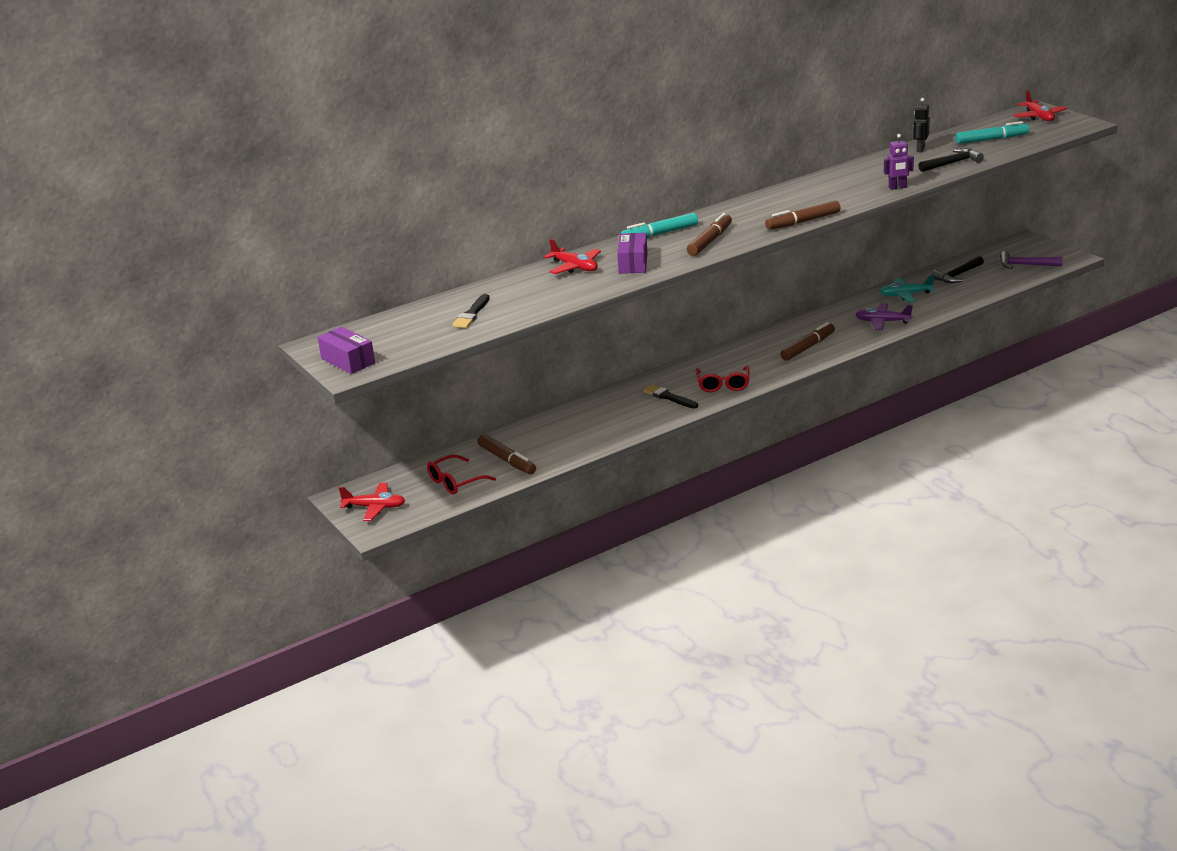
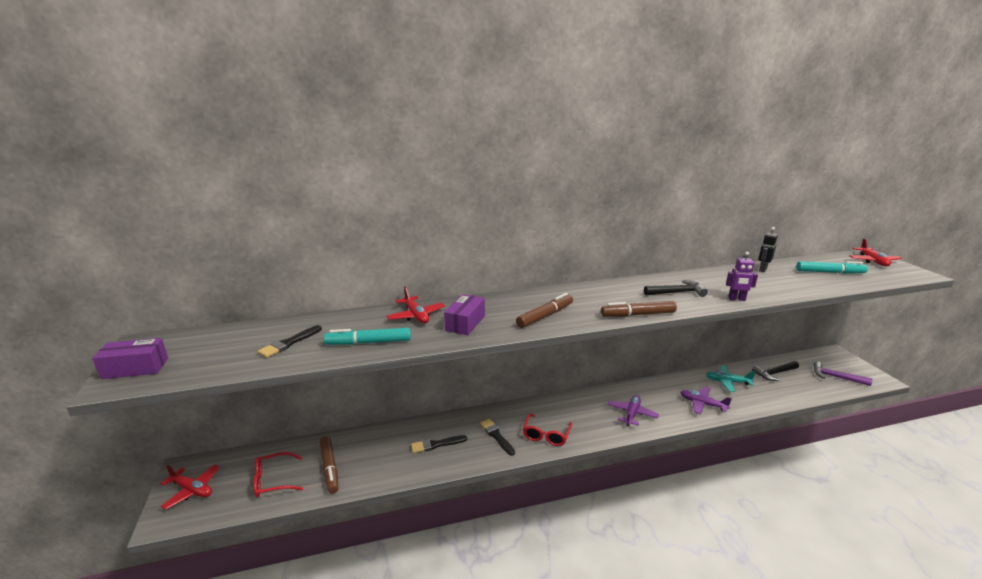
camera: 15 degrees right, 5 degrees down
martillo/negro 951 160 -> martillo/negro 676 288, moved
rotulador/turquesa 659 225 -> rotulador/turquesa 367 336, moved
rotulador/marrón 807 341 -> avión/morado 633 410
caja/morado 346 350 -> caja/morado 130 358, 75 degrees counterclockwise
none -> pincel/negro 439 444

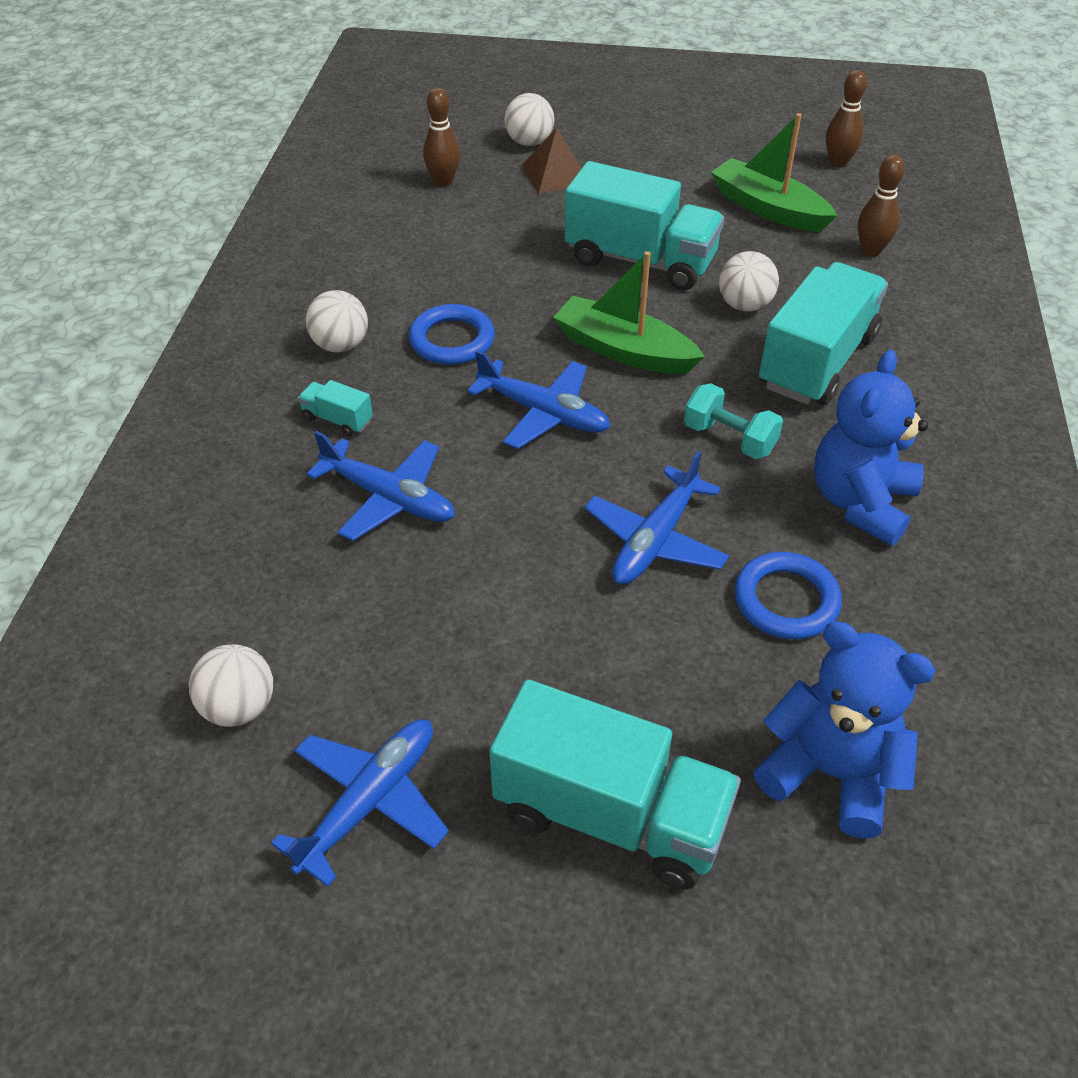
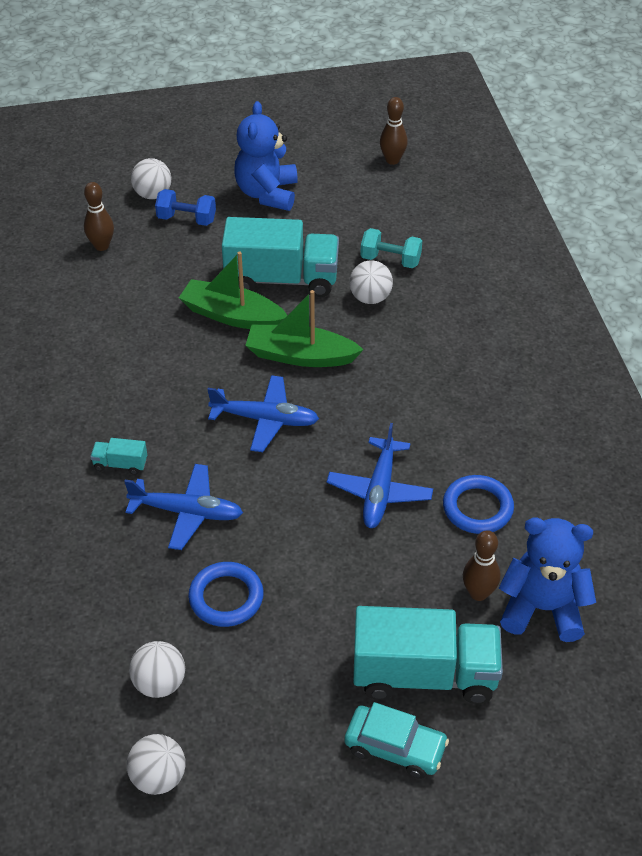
camera: 20 degrees left, 0 degrees up
barco/verde 774 172 -> barco/verde 233 290, moved
pirámide/marrón 552 161 -> mancuerna/azul 185 207
bolo/marrón 881 206 -> bolo/marrón 481 565, moved
camión/turquesa 823 333 -> none
pelota/blanco 337 321 -> pelota/blanco 156 764, moved
anillo/azul 452 334 -> anillo/azul 226 594, moved
osito/azul 871 448 -> osito/azul 266 156, moved
mancuerna/turquesa 733 421 -> mancuerna/turquesa 391 248, moved
avión/azul 360 803 -> none
none -> coche/turquesa 396 740

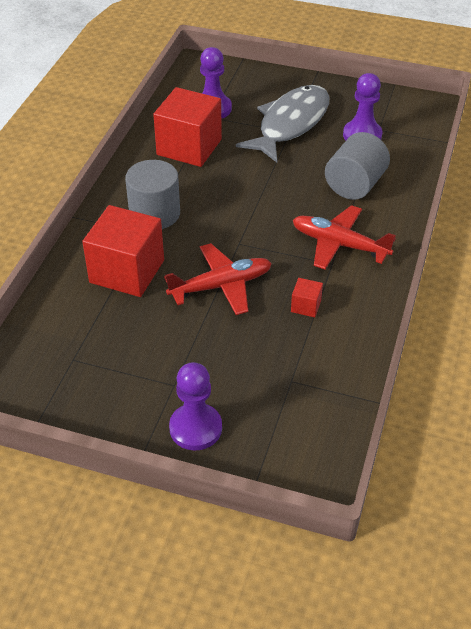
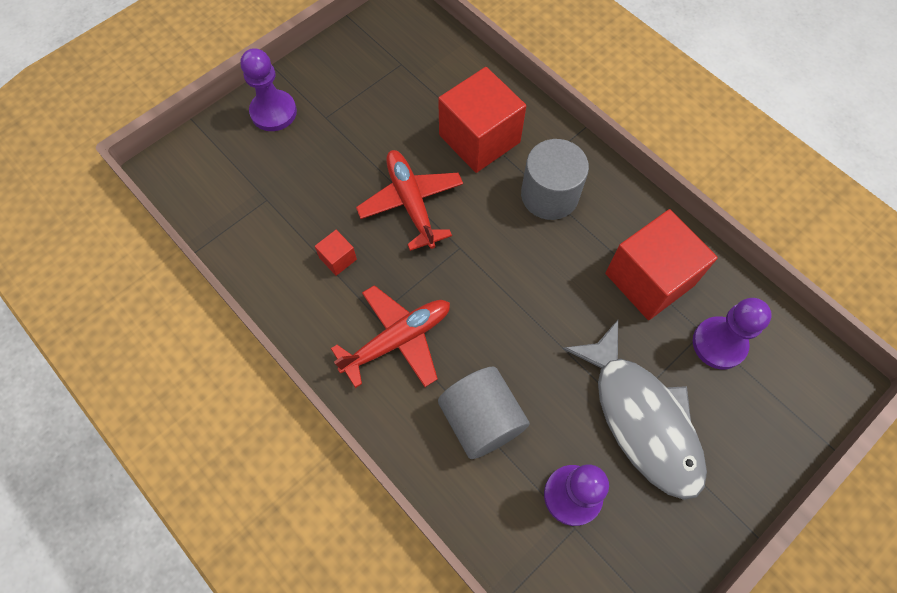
camera: 120 degrees right, 20 degrees up
avión/rojo 218 279 -> avión/rojo 409 200, 150 degrees clockwise

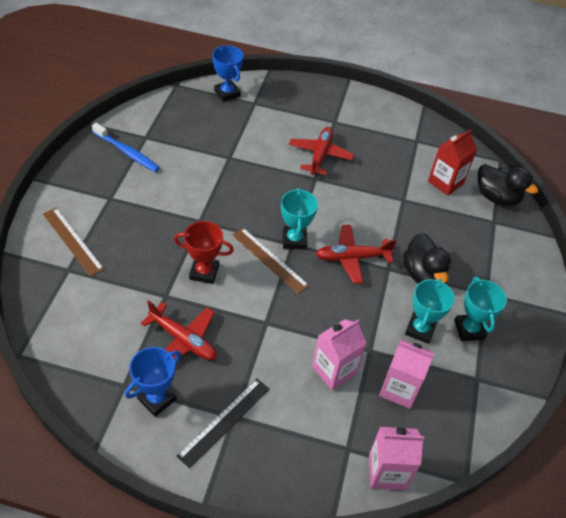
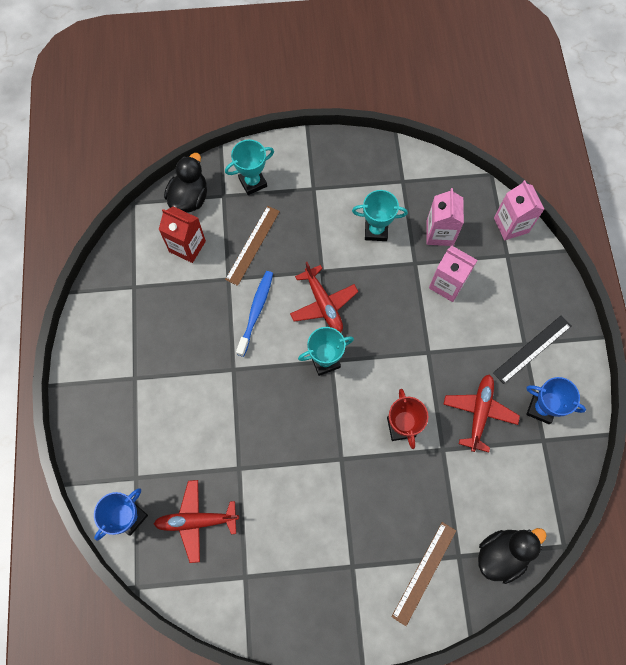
camera: 105 degrees left, 20 degrees up
cepillo de dientes/azul 126 147 -> cepillo de dientes/azul 254 314, moved
avión/rojo 321 151 -> avión/rojo 196 521, moved
regla/marrón 270 261 -> regla/marrón 252 246, moved
pato/negro 427 258 -> pato/negro 512 556, moved
trofeo/turquesa 480 309 -> trofeo/turquesa 249 167, moved
regla/negro 223 424 -> regla/negro 532 349, 60 degrees counterclockwise

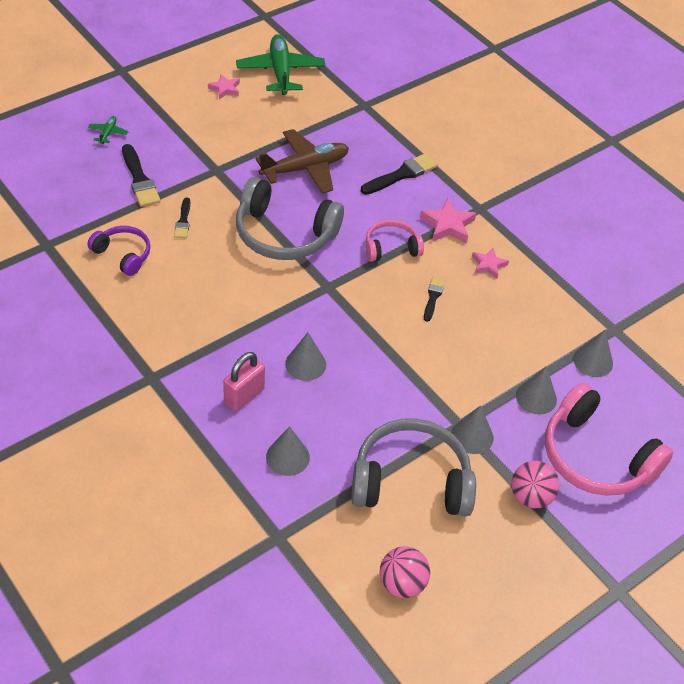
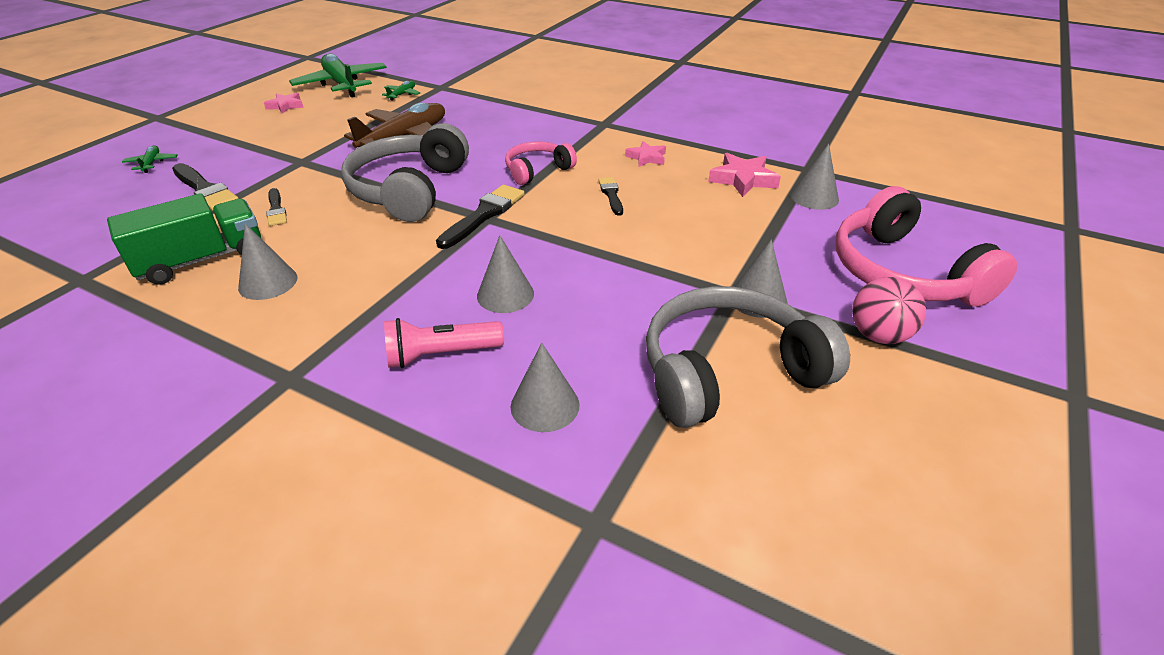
camera: 20 degrees left, 10 degrees down
pincel/negro 399 174 -> pincel/negro 480 217, moved
auriculares/gris 290 218 -> auriculares/gris 405 172, 105 degrees clockwise
estrella/rosa 448 220 -> estrella/rosa 744 175, moved
auriculares/morado 119 251 -> camión/verde 184 239
candado/rosa 244 381 -> lámpara de mano/rosa 444 343
cono/gris 536 390 -> cono/gris 267 261, moved
auriculares/rosa 609 439 -> auriculares/rosa 926 246, 45 degrees clockwise
pelota/rosa 405 572 -> none
none -> avión/verde 401 91

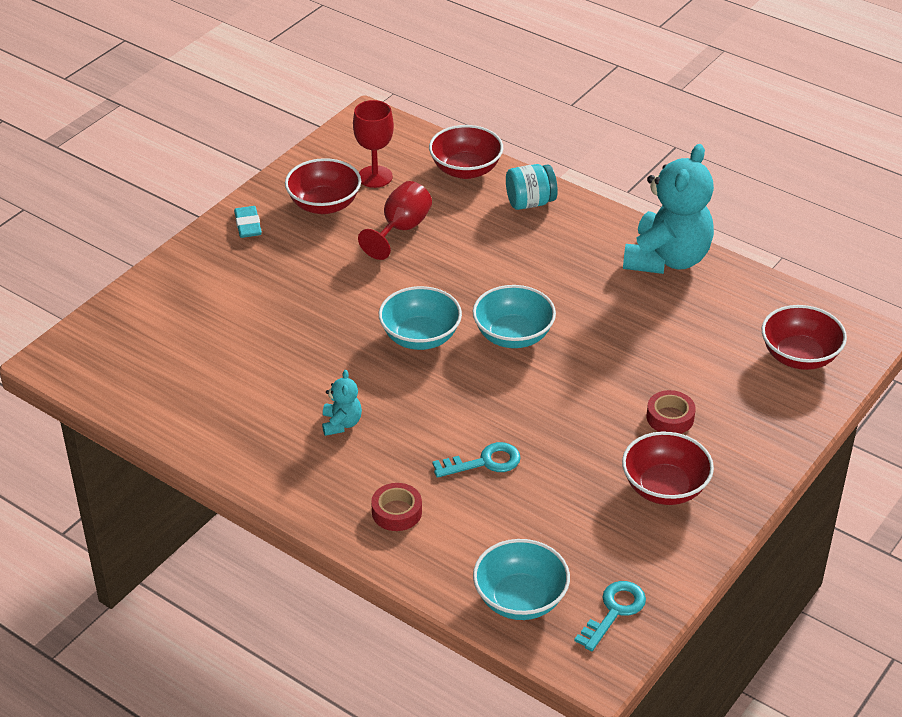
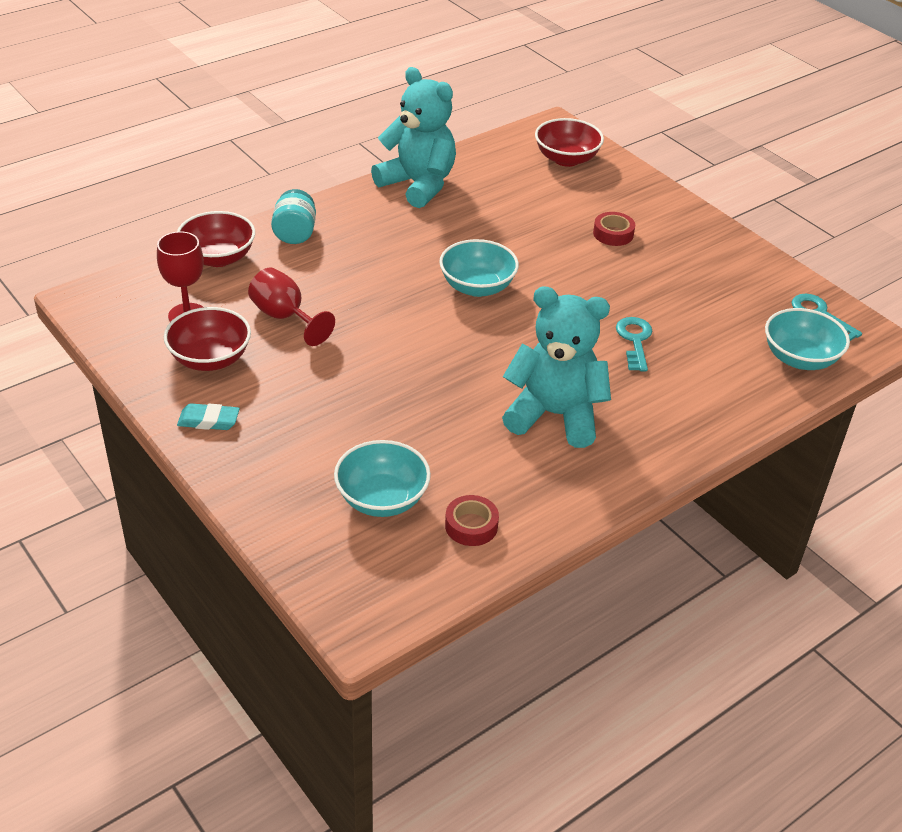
camera: 75 degrees left, 0 degrees up
cuenco/turquesa 420 318 -> cuenco/turquesa 382 478, moved
osito/turquesa 342 403 -> osito/turquesa 556 367, x2.28
cuenco/rojo 668 468 -> none
cinta adhesiva/rojo 396 507 -> cinta adhesiva/rojo 472 520, moved

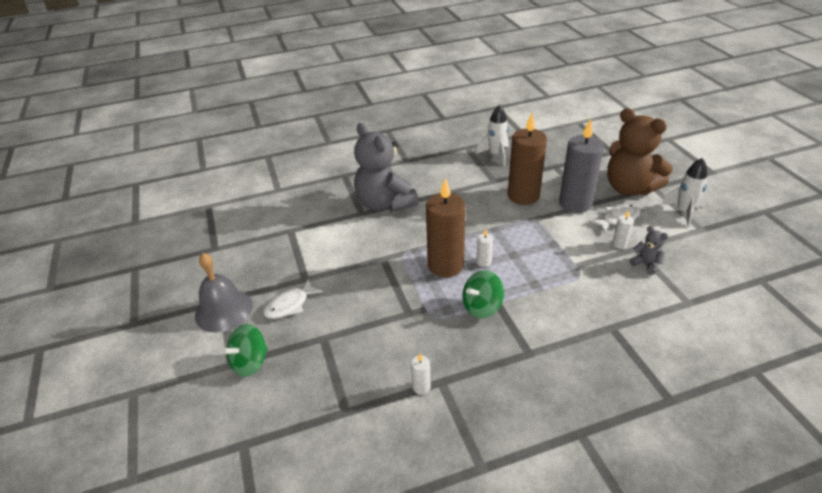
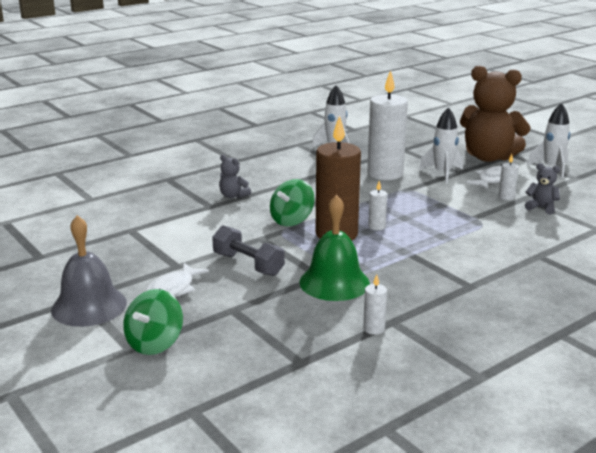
camera: 20 degrees left, 15 degrees down
vela/marrón 527 159 -> vela/blanco 387 125
vela/gris 581 166 -> cohete/blanco 441 145
osito/gris 386 167 -> osito/gris 235 176, x0.42
peonza/verde 483 294 -> peonza/verde 292 202, moved
none -> campana/verde 334 248
none -> mancuerna/gris 248 250

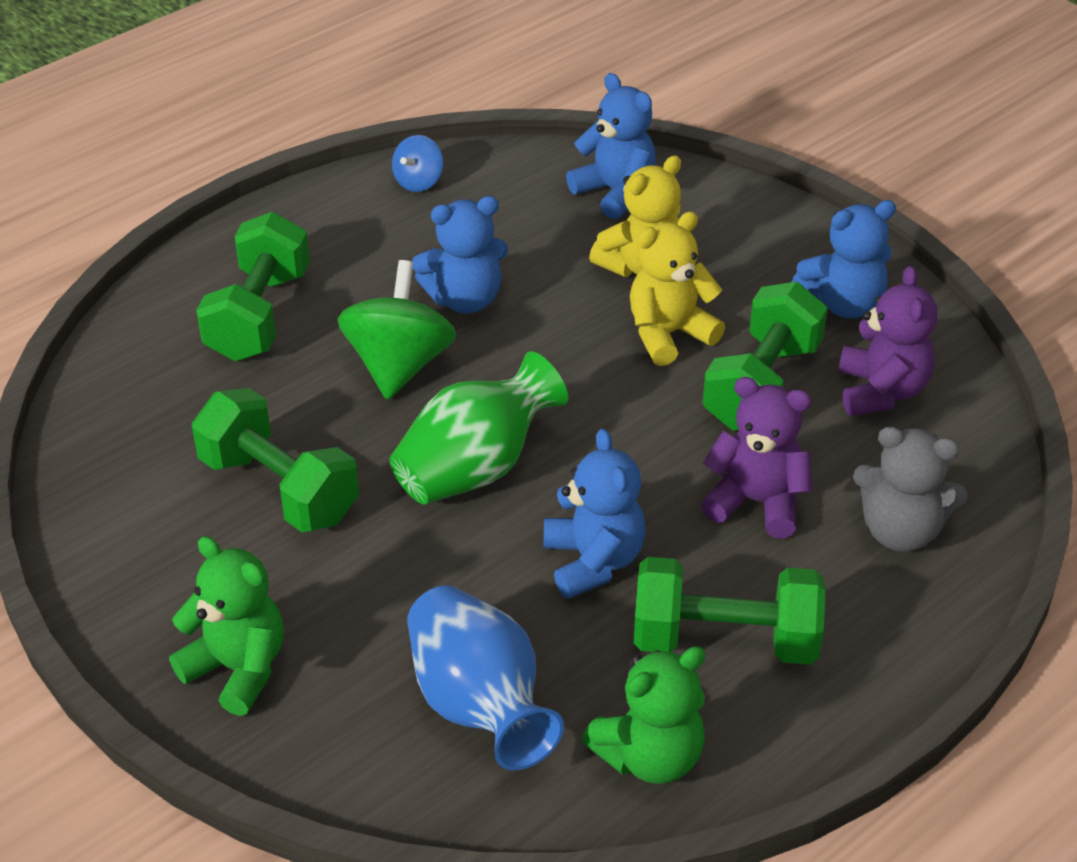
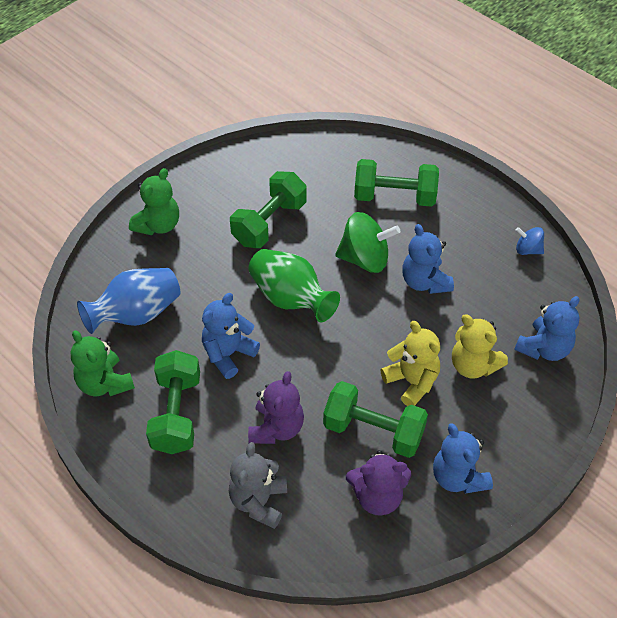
camera: 85 degrees right, 10 degrees up
osito/azul 595 513 -> osito/azul 231 336, 150 degrees clockwise

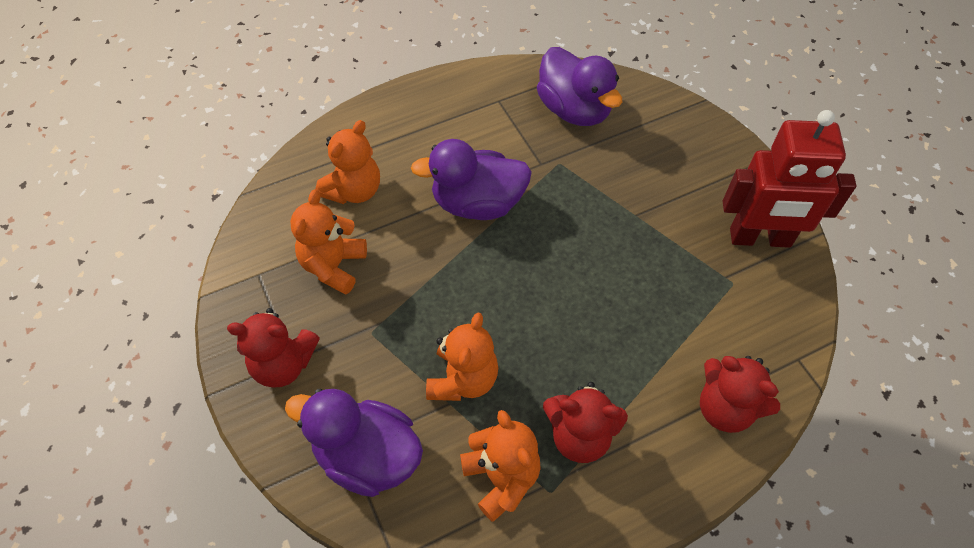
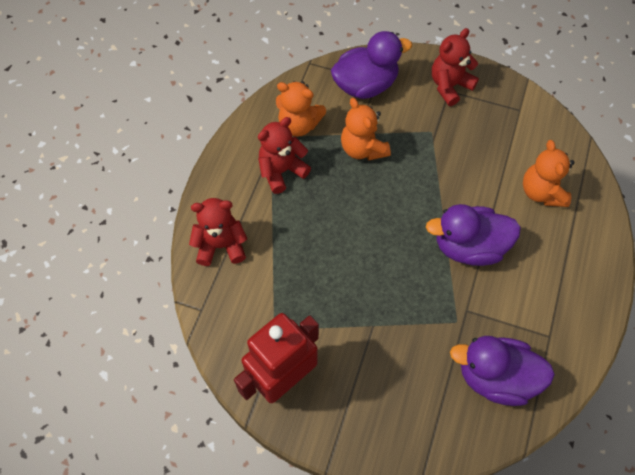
camera: 135 degrees right, 5 degrees up
pato/morado 471 179 -> pato/morado 473 235, 135 degrees counterclockwise
osito/naranja 328 242 -> none

